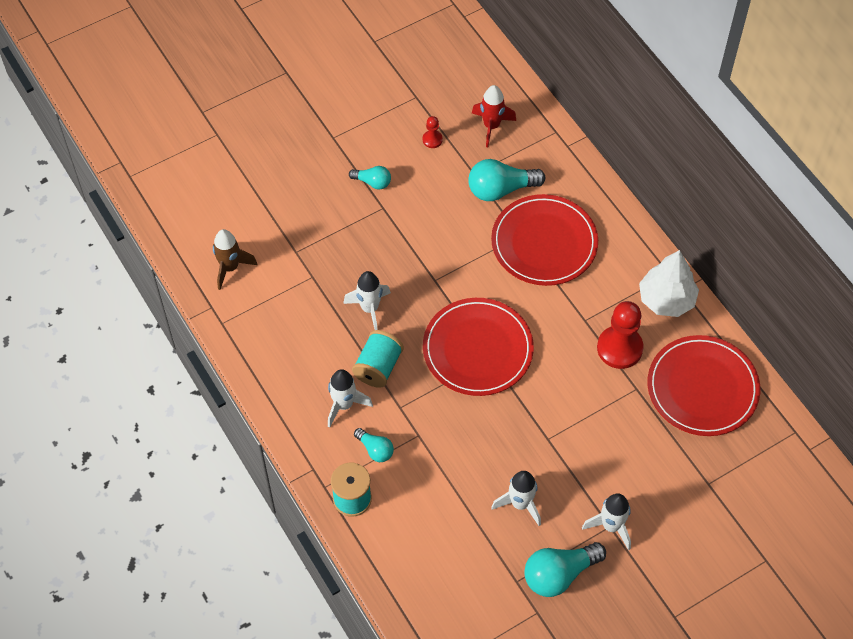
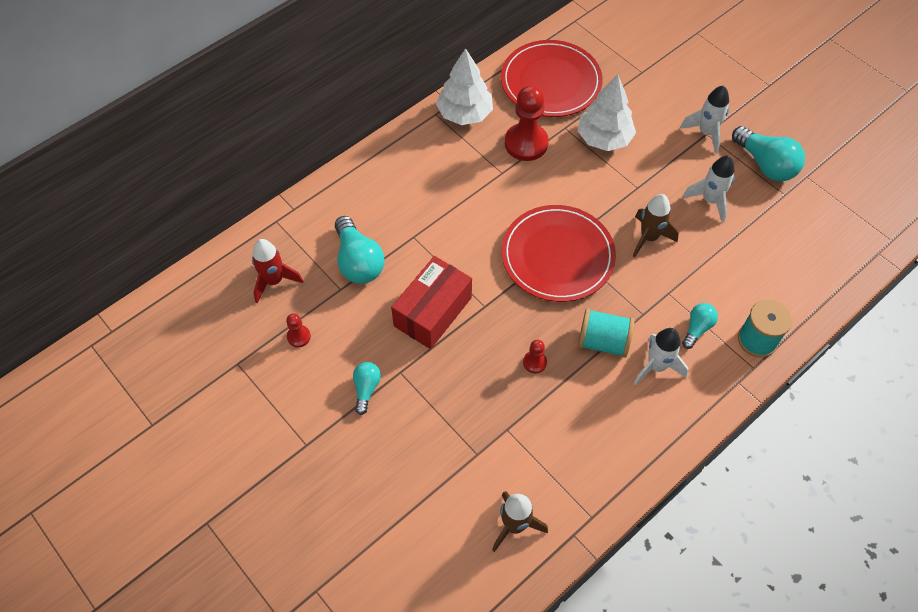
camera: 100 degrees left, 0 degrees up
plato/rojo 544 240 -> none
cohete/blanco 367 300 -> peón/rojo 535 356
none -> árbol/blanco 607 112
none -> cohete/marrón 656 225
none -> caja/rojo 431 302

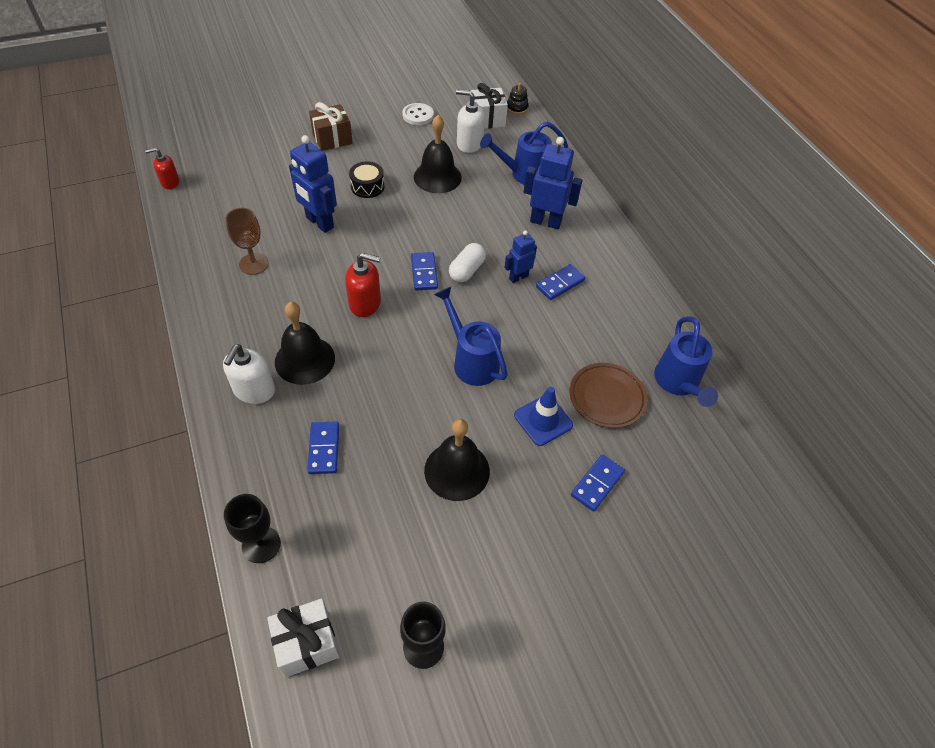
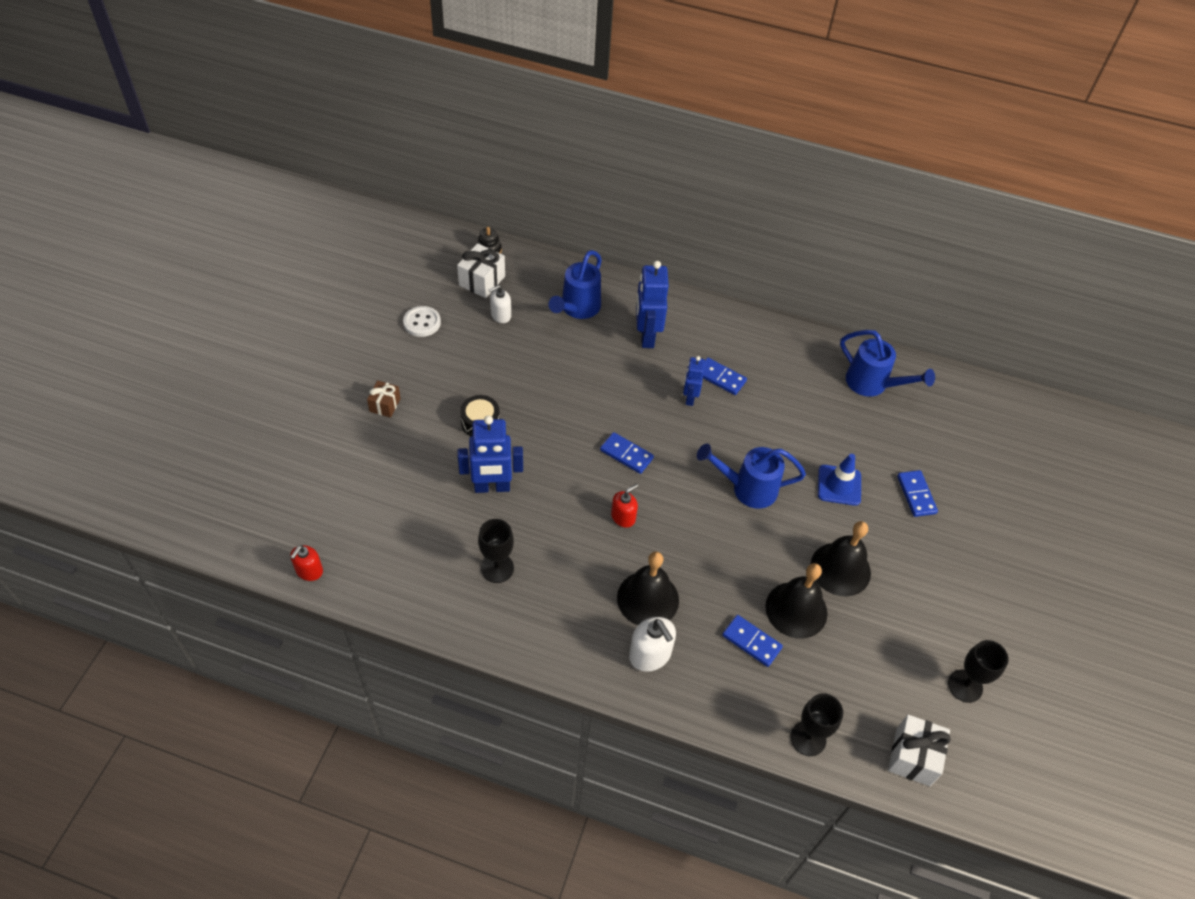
camera: 50 degrees left, 0 degrees up
dispensador de jabón/blanco 470 121 -> dispensador de jabón/blanco 500 304, x0.66
regalo/marrón 331 126 -> regalo/marrón 384 399, x0.64
campana/negro 438 154 -> campana/negro 796 601, moved
robot/azul 553 183 -> robot/azul 652 304, 60 degrees counterclockwise
copa/marrón 247 241 -> copa/negro 496 551
cápsula/blanco 467 263 -> none
dispensador de jabón/rojo 363 285 -> dispensador de jabón/rojo 624 506, x0.66
ficha de dominó/azul 560 282 -> ficha de dominó/azul 725 376, 60 degrees counterclockwise
plato/marrón 608 395 -> none

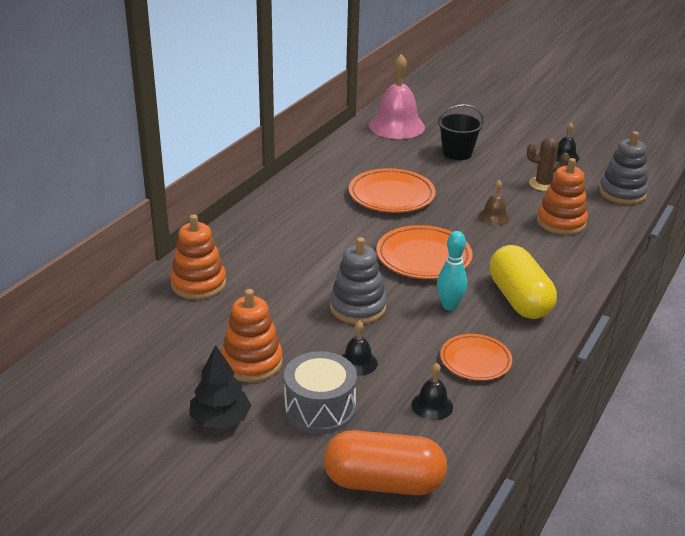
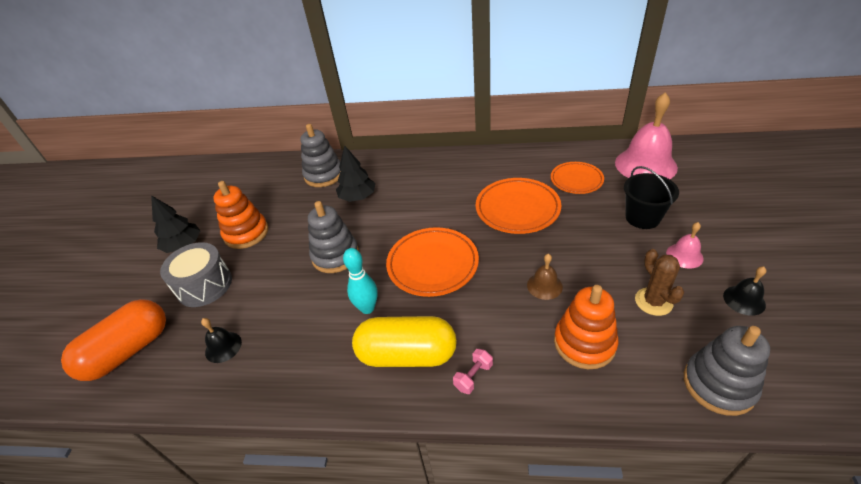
camera: 70 degrees right, 10 degrees up
juguete apilable/naranja 198 257 -> juguete apilable/gris 320 155
cápsula/amarillo 523 282 -> cápsula/amarillo 404 341, 45 degrees clockwise
campana/negro 359 348 -> none
plato/naranja 476 357 -> plato/naranja 577 178, moved
cápsula/naranja 385 462 -> cápsula/naranja 113 340, 60 degrees clockwise
none -> árbol/negro 355 173
none -> campana/rosa 685 245
none -> mancuerna/rosa 473 371

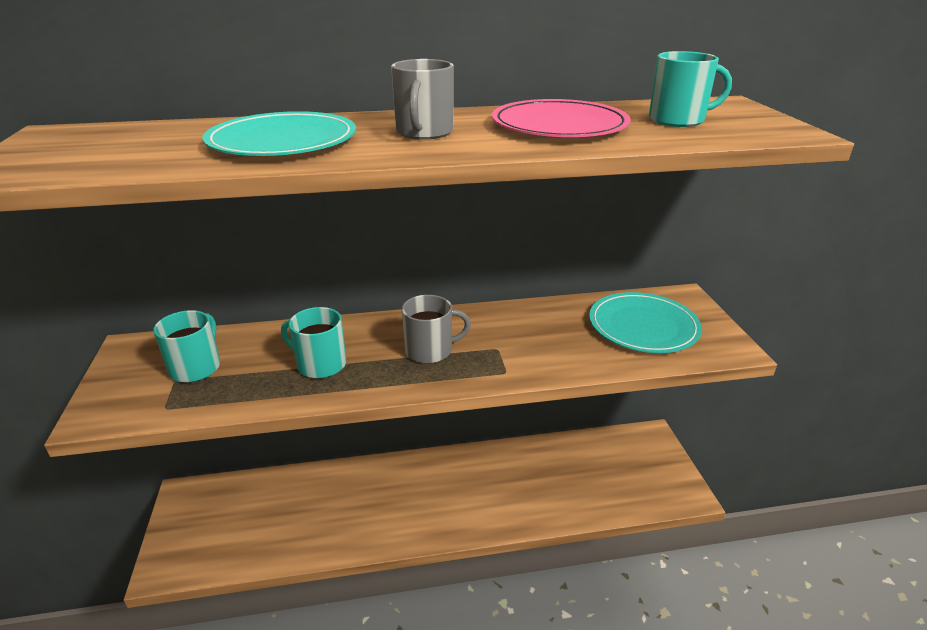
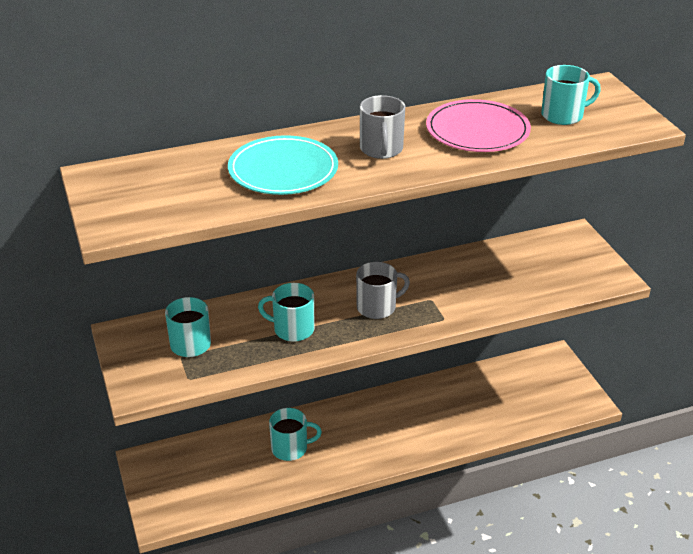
camera: 10 degrees left, 5 degrees up
plato/turquesa 645 322 -> none
none -> taza/turquesa 295 434

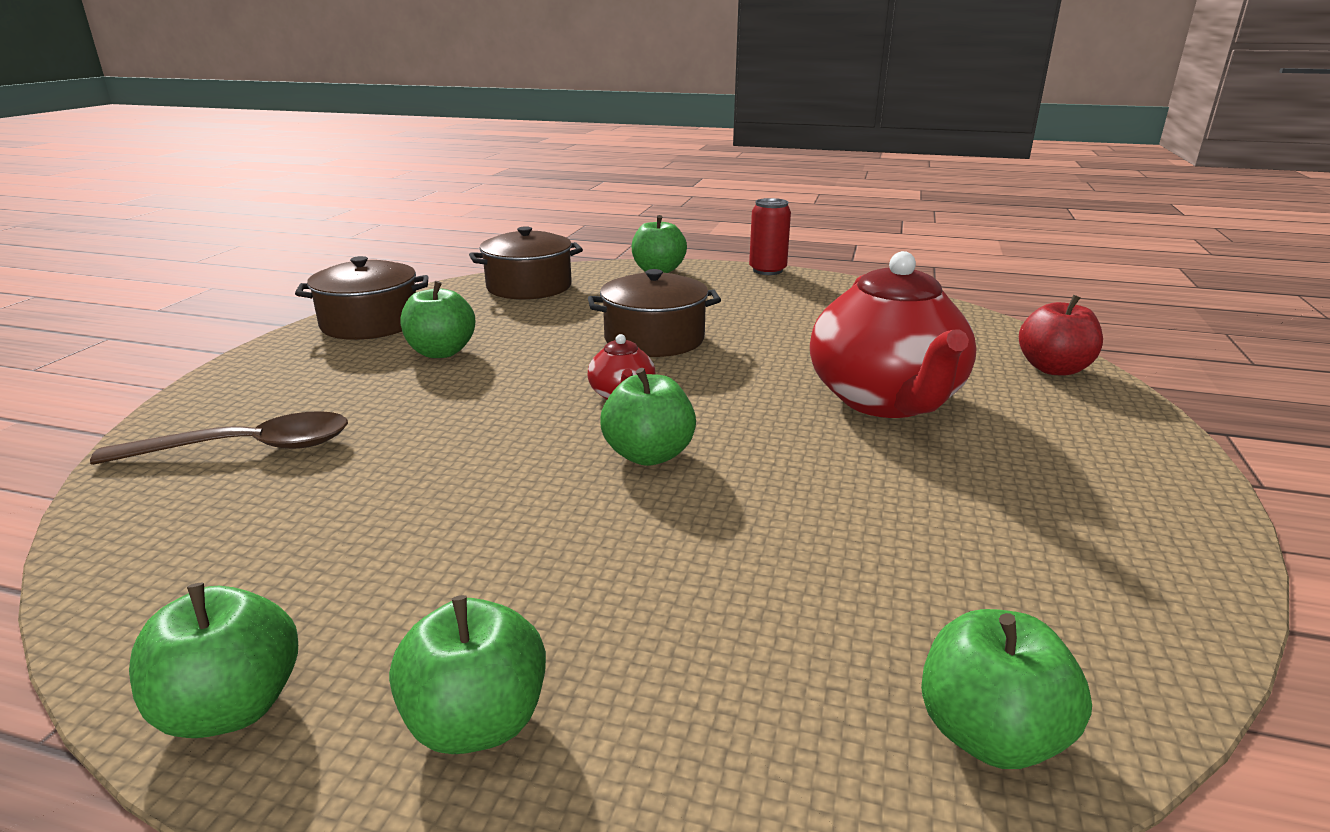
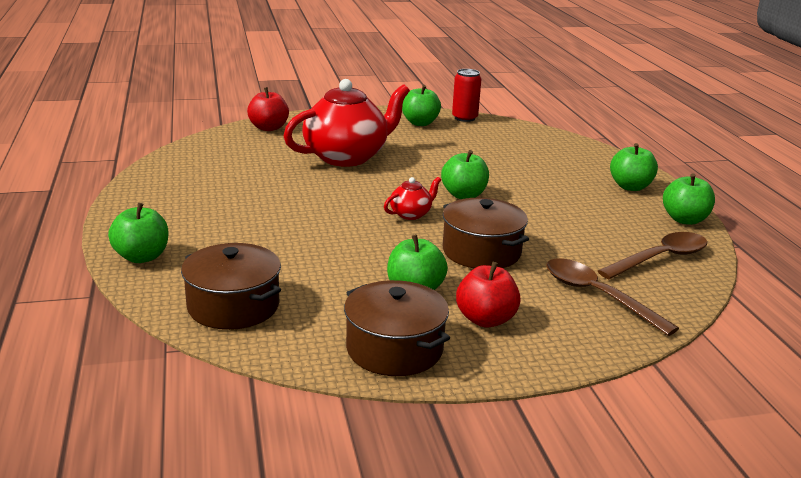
camera: 120 degrees left, 0 degrees up
lata/rojo 770 236 -> lata/rojo 466 95, moved
olla/marrón 654 313 -> olla/marrón 486 233, moved
manzana/verde 1006 689 -> manzana/verde 421 105, moved
none -> cuchara/marrón 652 255
none -> manzana/rojo 488 294

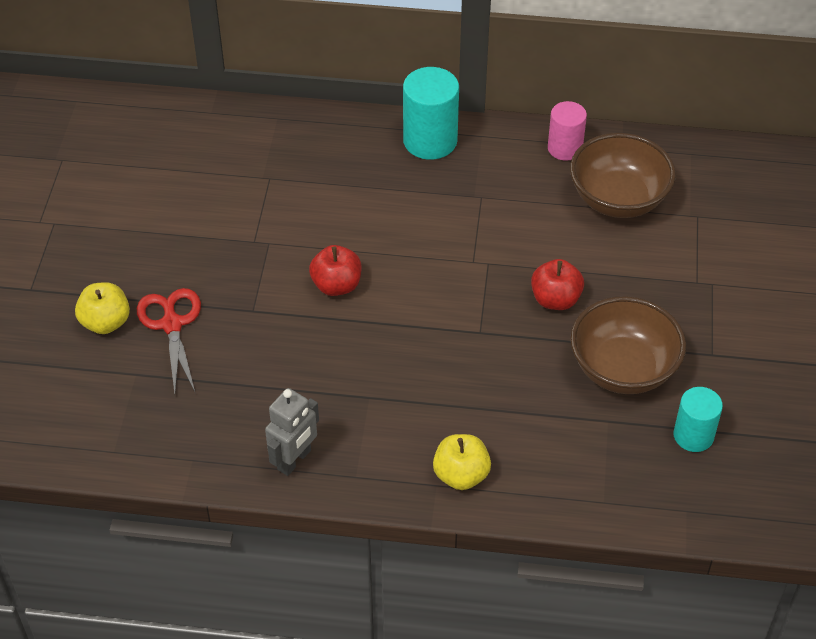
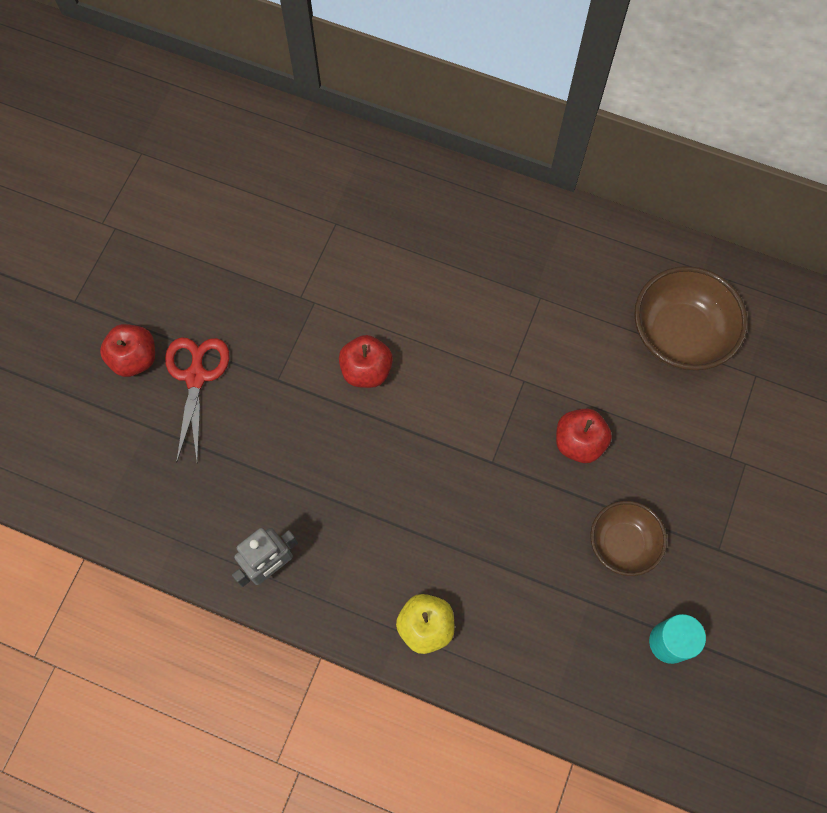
camera: 15 degrees right, 20 degrees up
cilindro/turquesa 431 113 -> none
cilindro/rosa 567 131 -> none
manzana/amarillo 102 308 -> manzana/rojo 127 350
cuenco/marrón 628 345 -> cuenco/marrón 628 538, x0.64

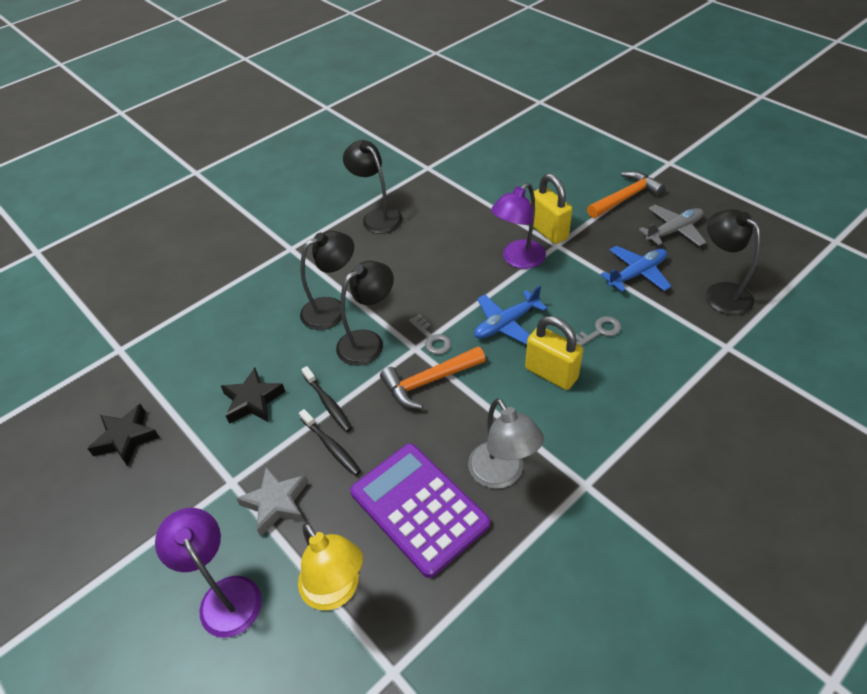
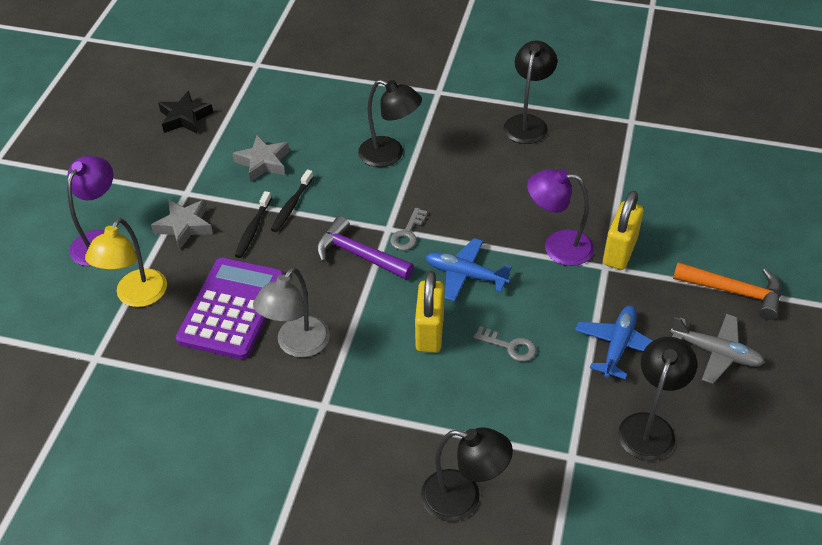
camera: 55 degrees right, 0 degrees up
avión/azul 635 269 -> avión/azul 613 343, 90 degrees counterclockwise
lámpara/negro 365 313 -> lámpara/negro 467 474, moved
martillo/naranja 433 377 -> martillo/morado 365 248
estrella/negro 253 396 -> estrella/gris 260 158

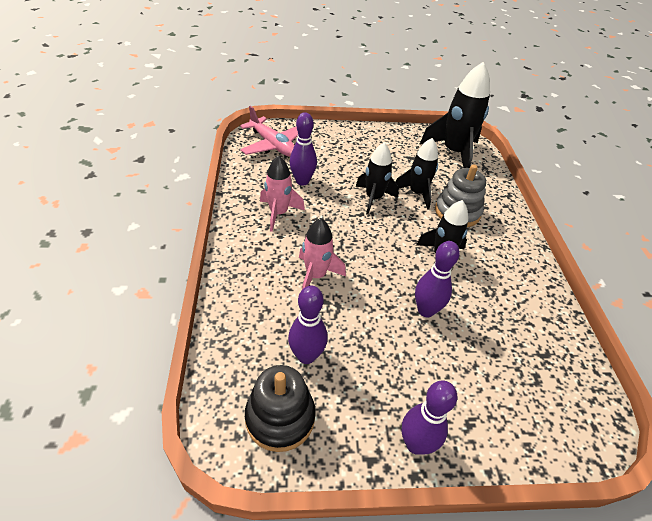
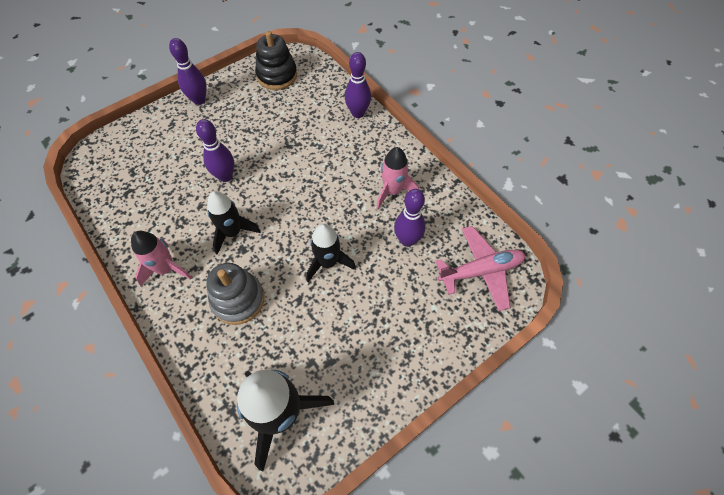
camera: 150 degrees right, 15 degrees up
avión/rosa 269 131 -> avión/rosa 480 268, 150 degrees clockwise
cohete/negro 416 174 -> none
cohete/rosa 322 254 -> cohete/rosa 161 258, moved
bolo/morado 308 325 -> bolo/morado 358 85, moved

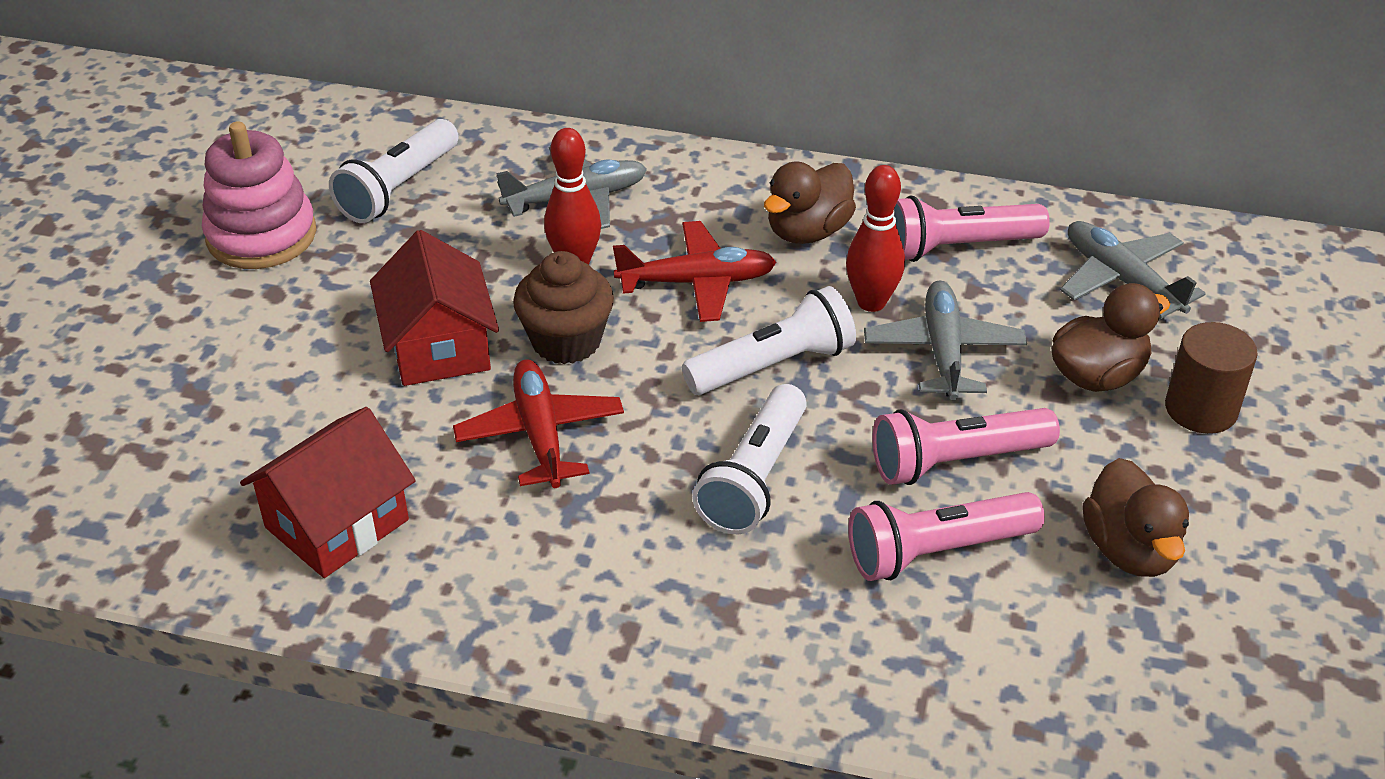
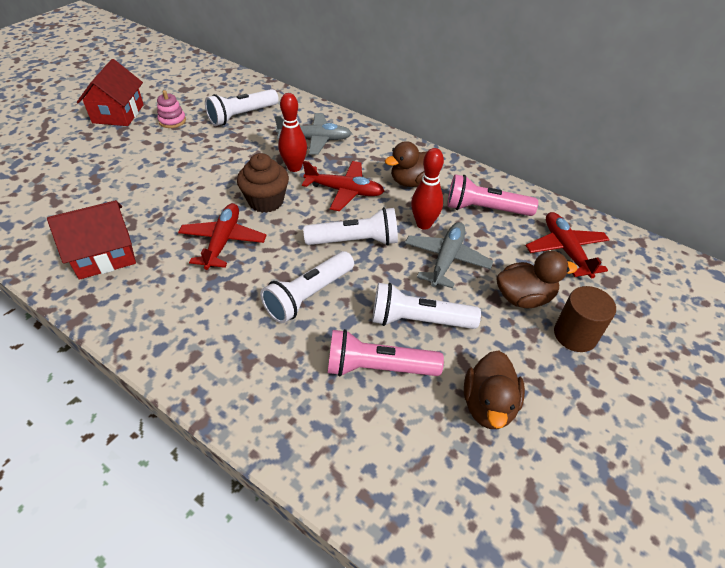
camera: 20 degrees right, 5 degrees up
juguete apilable/rosa 259 195 -> juguete apilable/rosa 171 109, x0.53
avión/gris 1133 270 -> avión/rojo 567 245
casa/rojo 434 308 -> casa/rojo 110 92, moved
lámpara de mano/rosa 966 446 -> lámpara de mano/blanco 426 306

